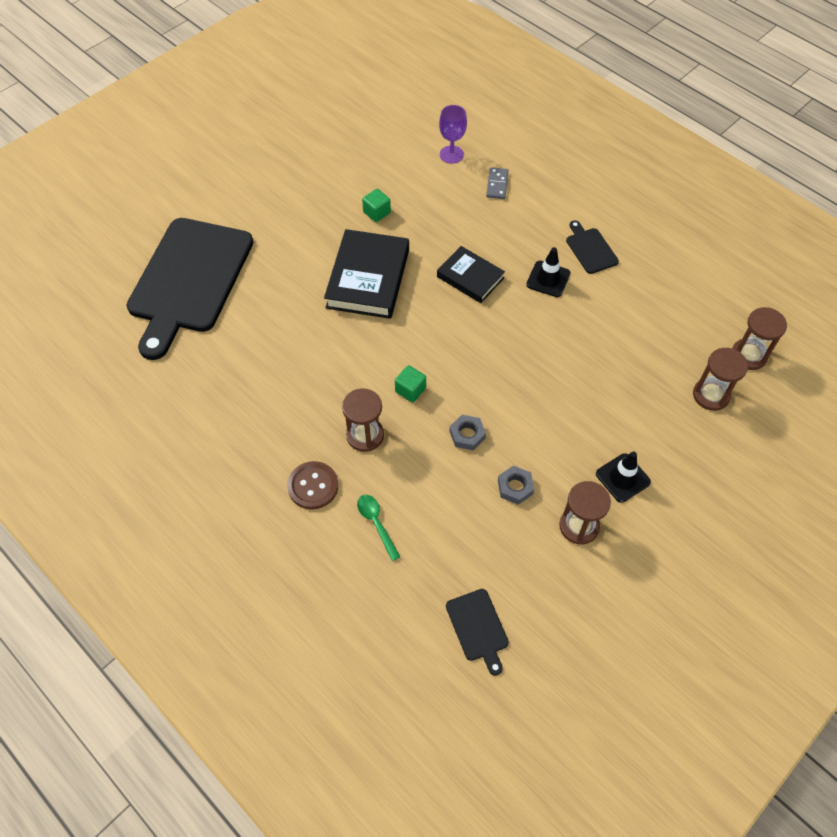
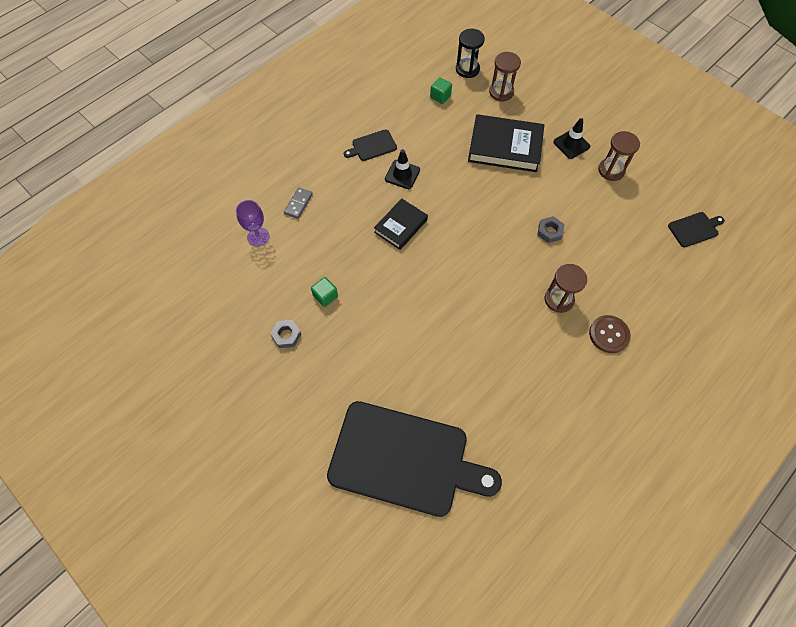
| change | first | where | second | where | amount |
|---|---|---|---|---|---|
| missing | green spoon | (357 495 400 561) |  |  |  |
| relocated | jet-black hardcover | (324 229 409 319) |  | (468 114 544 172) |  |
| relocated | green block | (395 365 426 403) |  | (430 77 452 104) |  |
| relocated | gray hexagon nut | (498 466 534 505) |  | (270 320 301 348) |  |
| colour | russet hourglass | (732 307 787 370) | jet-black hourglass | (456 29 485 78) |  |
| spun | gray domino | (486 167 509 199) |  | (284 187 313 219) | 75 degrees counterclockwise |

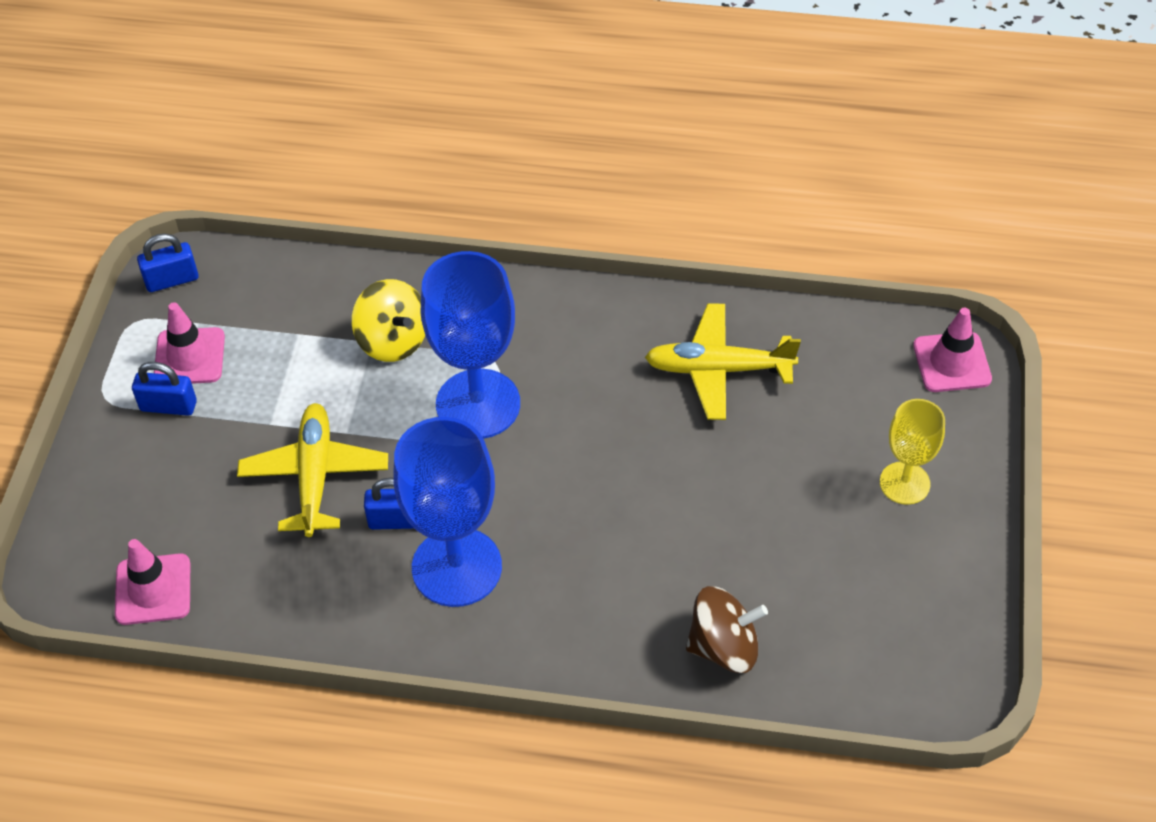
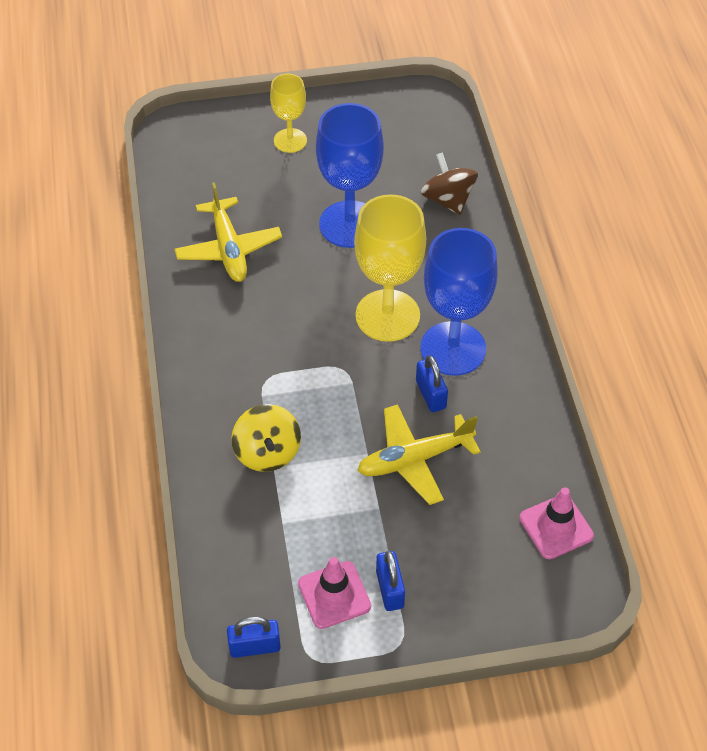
| change | first | where | second | where | amount |
|---|---|---|---|---|---|
| missing | rose-pink safety cone | (913 308 992 392) |  |  |  |
| appeared |  |  | yellow wine glass | (354 194 426 342) |  |
| relocated | royal blue wine glass | (421 251 520 439) |  | (316 103 384 248) |  |
| spun | royal blue lock | (137 233 199 292) |  | (227 616 281 658) | 60 degrees counterclockwise |
| spun | yellow spinning top | (352 279 425 362) |  | (231 404 301 472) | 135 degrees clockwise |

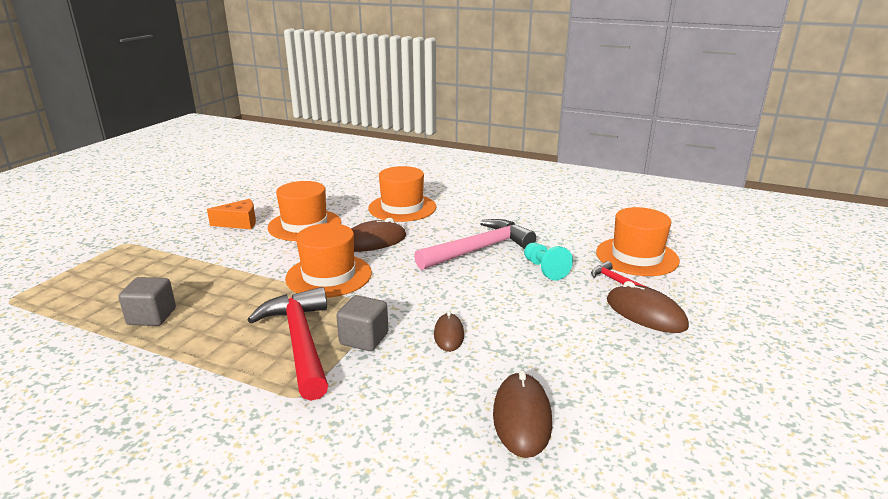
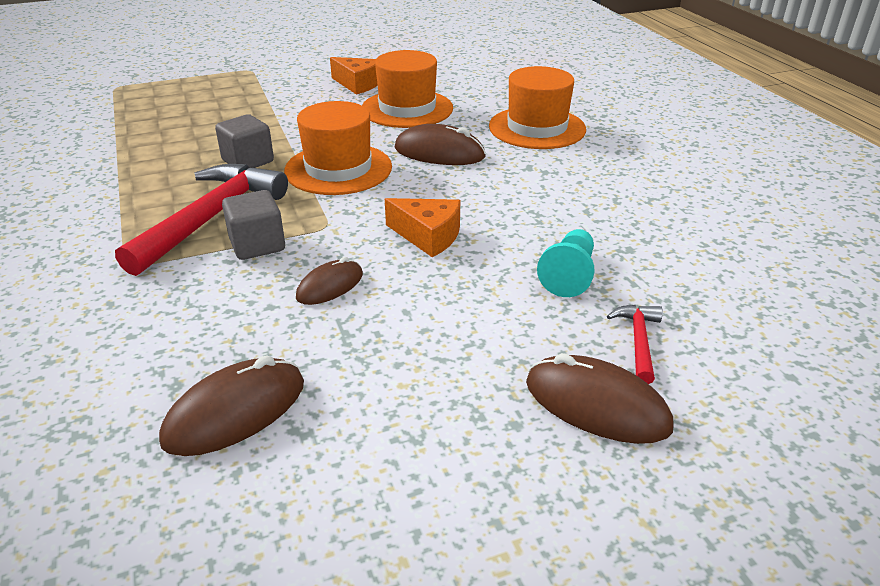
| change | first | where | second | where | amount |
|---|---|---|---|---|---|
| missing | rose-pink carpenter's hammer | (414 219 536 270) |  |  |  |
| missing | bright orange hat | (596 207 680 276) |  |  |  |
| appeared |  |  | bright orange piece of cheese | (385 198 460 257) |  |
| relocated | gray block | (118 277 176 326) |  | (215 114 274 168) |  |
| spun | russet computer mouse | (607 281 689 333) |  | (526 353 674 444) | 60 degrees counterclockwise |

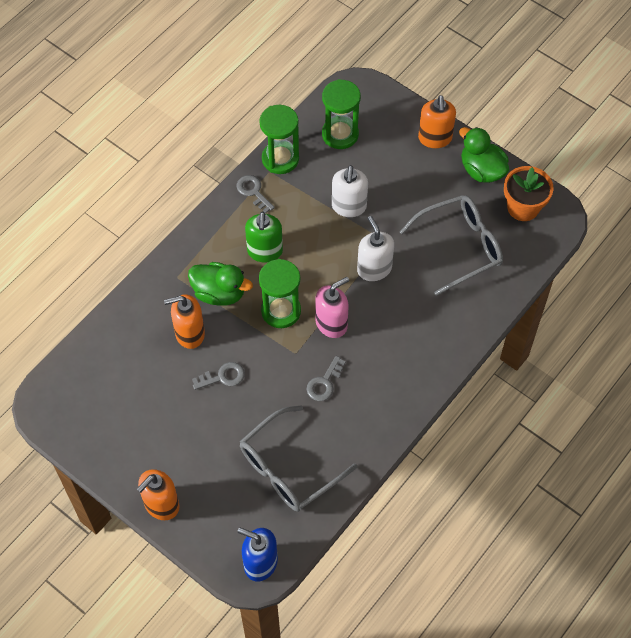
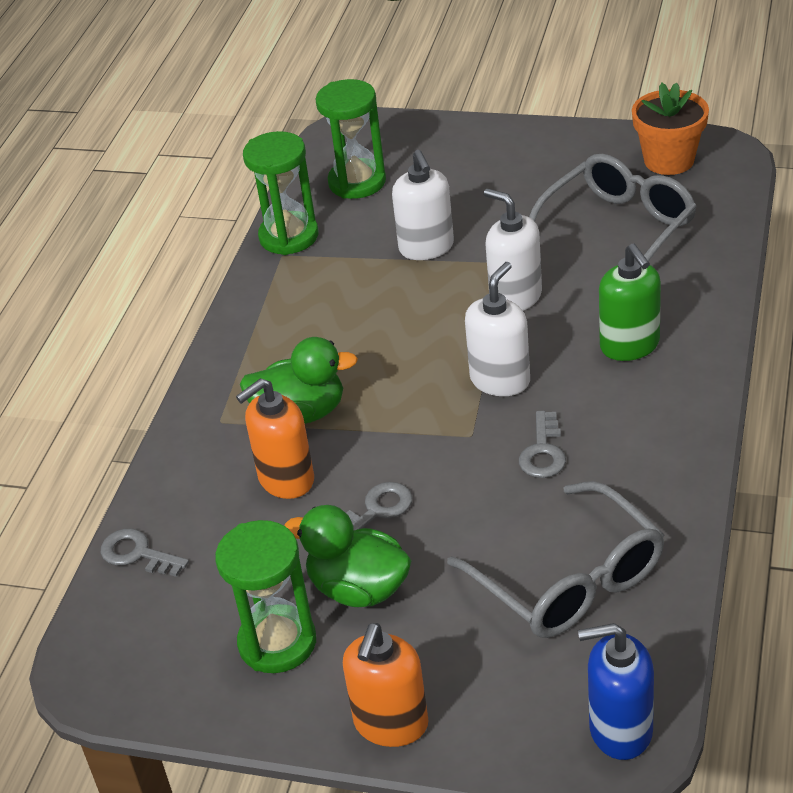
| change | first | where | second | where | amount |
|---|---|---|---|---|---|
| missing | bright orange pump bottle | (418 95 456 148) |  |  |  |
| relocated | gray door key | (237 175 275 213) |  | (101 528 189 577) |  |
| relocated | green pump bottle | (245 211 283 263) |  | (599 244 661 361) |  |
| relocated | green hourglass | (259 259 301 328) |  | (215 520 316 673) |  |
| relocated | green duck | (459 127 509 183) |  | (284 505 412 607) |  |
| colour | rose-pink pump bottle | (315 277 349 338) | pure white pump bottle | (465 262 530 396) |  |
| spun | gray spectacles | (240 405 357 512) |  | (447 481 665 638) | 60 degrees counterclockwise |

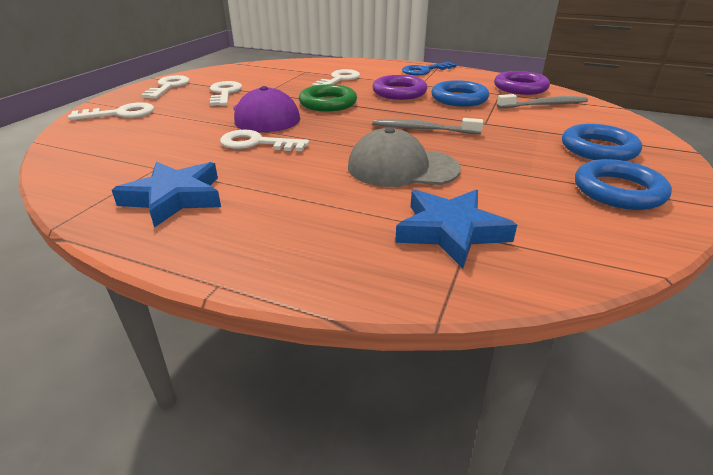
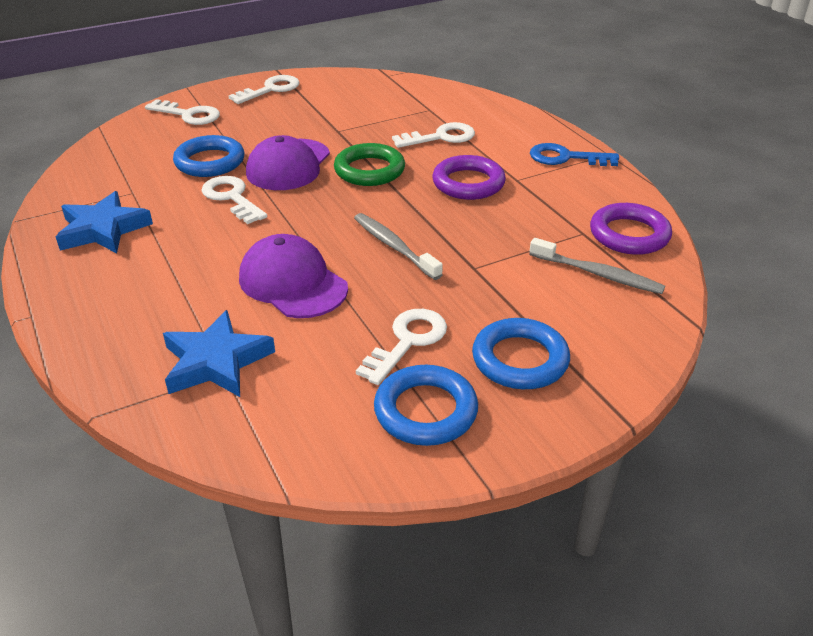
| change | first | where | second | where | amount |
|---|---|---|---|---|---|
| relocated | pure white door key | (210 81 242 106) |  | (356 309 447 385) |  |
| relocated | royal blue ring | (431 80 489 107) |  | (173 135 245 177) |  |
| colour | gray peaked cap | (348 127 461 187) | violet peaked cap | (239 234 348 318) |  |

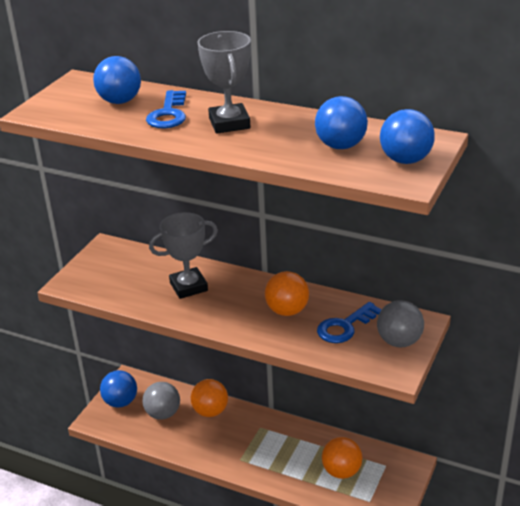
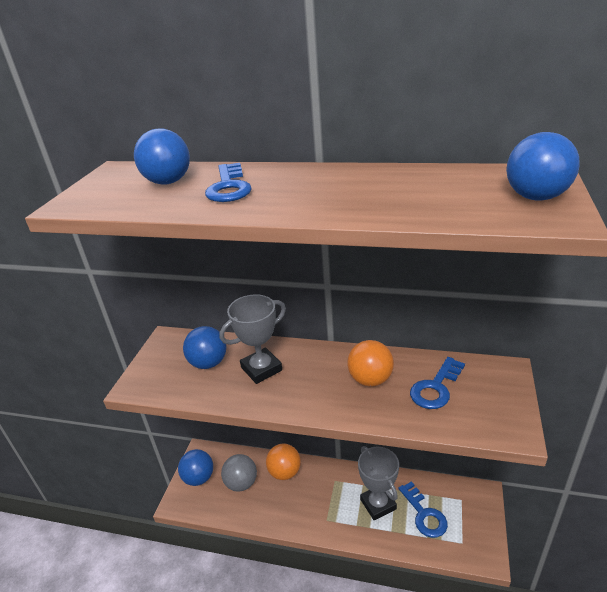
| change | first | where | second | where | amount |
|---|---|---|---|---|---|
| missing | gray play ball | (377 300 424 347) |  |  |  |
| relocated | gray prize cup | (197 31 251 134) |  | (358 446 399 520) |  |
| relocated | royal blue play ball | (315 96 368 149) |  | (183 326 226 369) |  |
| exchanged | bright orange play ball | (322 437 363 479) | royal blue door key | (398 481 448 538) |  |

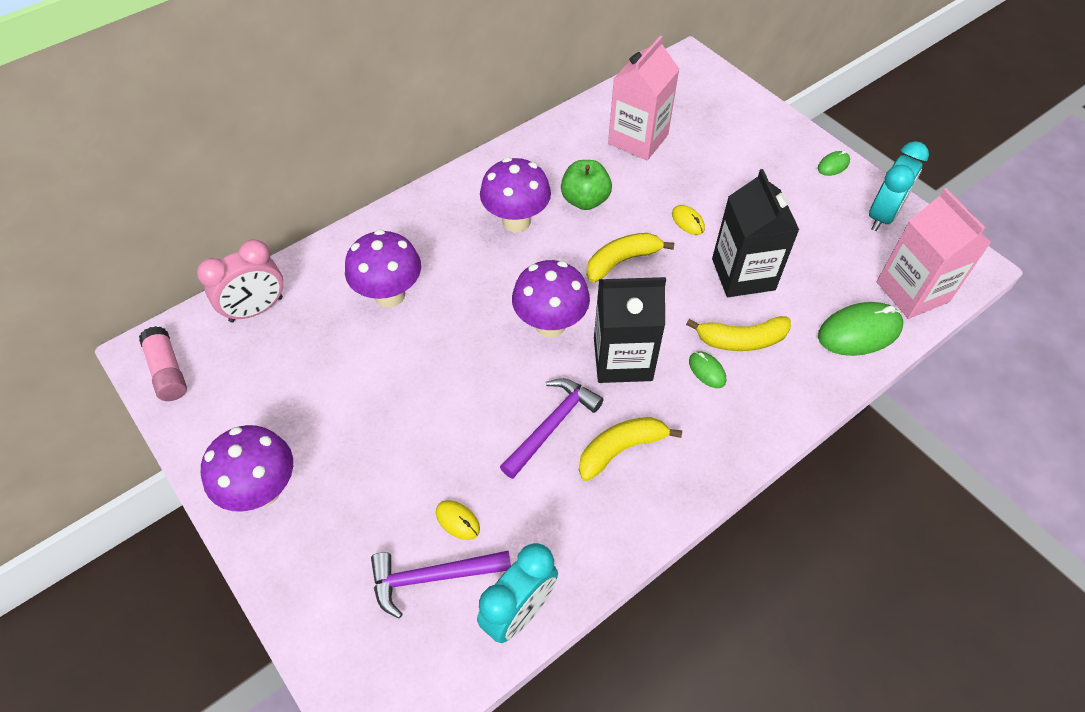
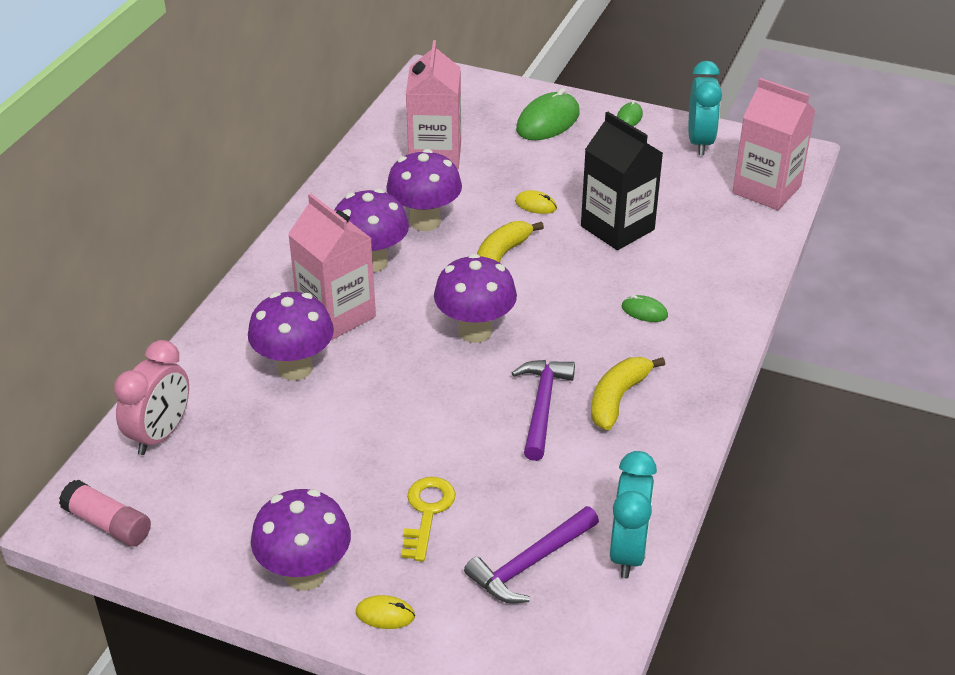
| change | first | where | second | where | amount |
|---|---|---|---|---|---|
| missing | jet-black juice carton | (594 277 666 383) |  |  |  |
| missing | yellow banana | (686 316 791 351) |  |  |  |
| appeared |  |  | rose-pink juice carton | (288 194 376 340) |  |
| appeared |  |  | yellow door key | (401 477 456 562) |  |
| relocated | yellow computer mouse | (436 500 480 540) |  | (356 595 415 629) |  |
| relocated | green computer mouse | (818 302 903 356) |  | (516 88 580 140) |  |
| exchanged | green toy apple | (561 160 612 210) | violet fungus | (386 149 462 231) |  |

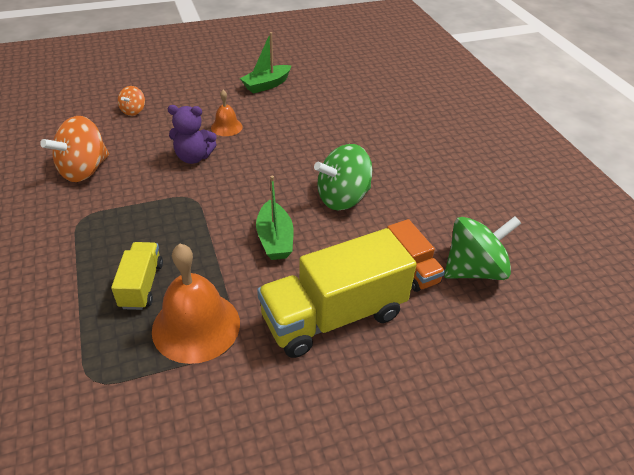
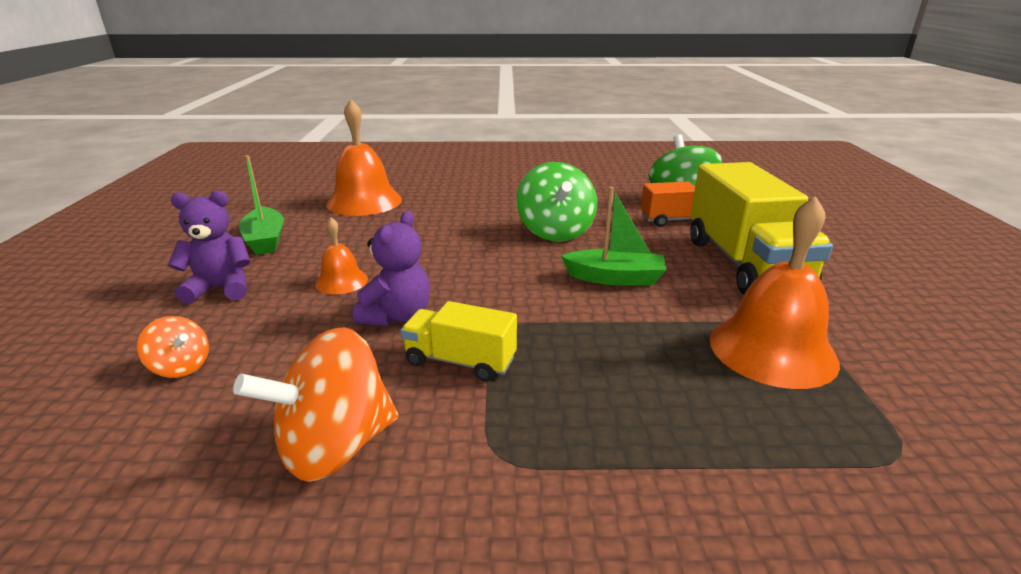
| change | first | where | second | where | amount |
|---|---|---|---|---|---|
| appeared |  |  | violet teddy bear | (168 190 251 304) |  |
| appeared |  |  | bright orange hand bell | (326 99 402 216) |  |
| relocated | yellow lorry | (111 242 163 310) |  | (401 301 517 382) |  |
| spun | bright orange spinning top | (40 116 109 182) |  | (233 327 398 482) | 90 degrees clockwise |

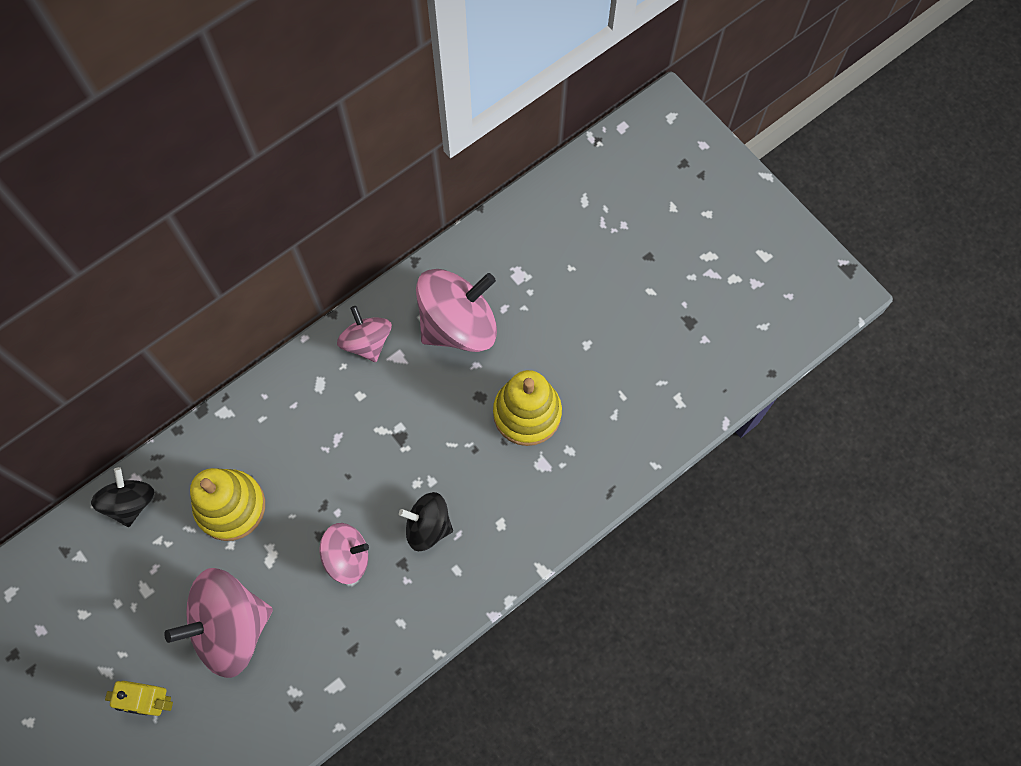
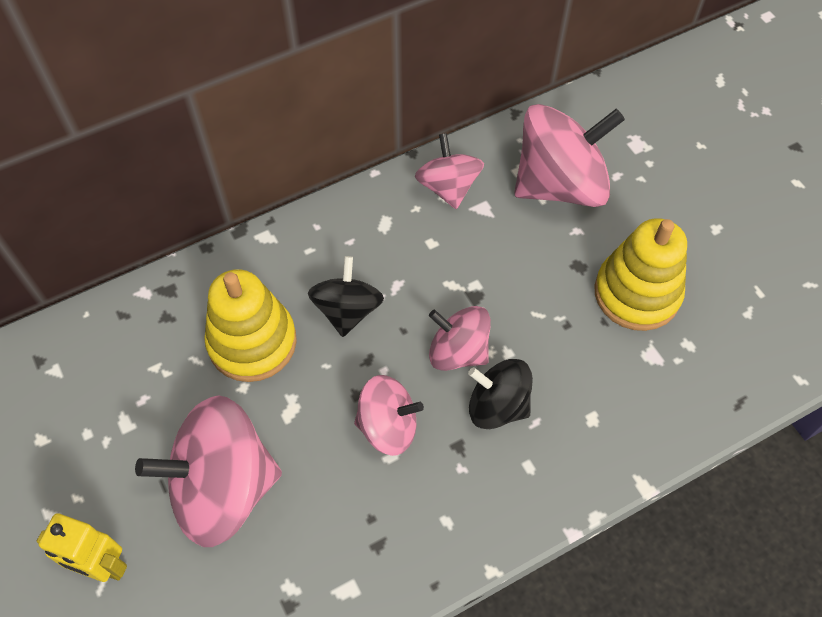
| change | first | where | second | where | amount |
|---|---|---|---|---|---|
| appeared |  |  | rose-pink spinning top | (429 306 491 371) |  |
| relocated | jet-black spinning top | (91 467 154 527) |  | (308 256 384 337) |  |

